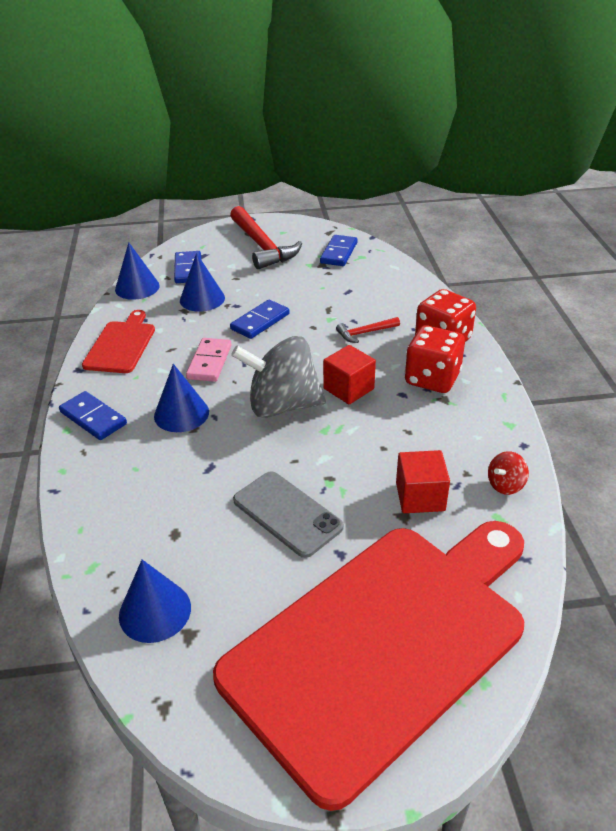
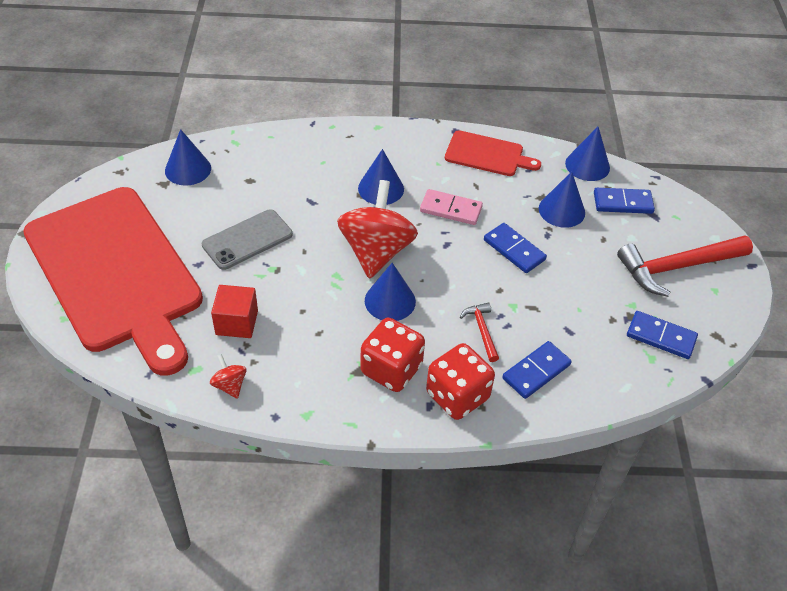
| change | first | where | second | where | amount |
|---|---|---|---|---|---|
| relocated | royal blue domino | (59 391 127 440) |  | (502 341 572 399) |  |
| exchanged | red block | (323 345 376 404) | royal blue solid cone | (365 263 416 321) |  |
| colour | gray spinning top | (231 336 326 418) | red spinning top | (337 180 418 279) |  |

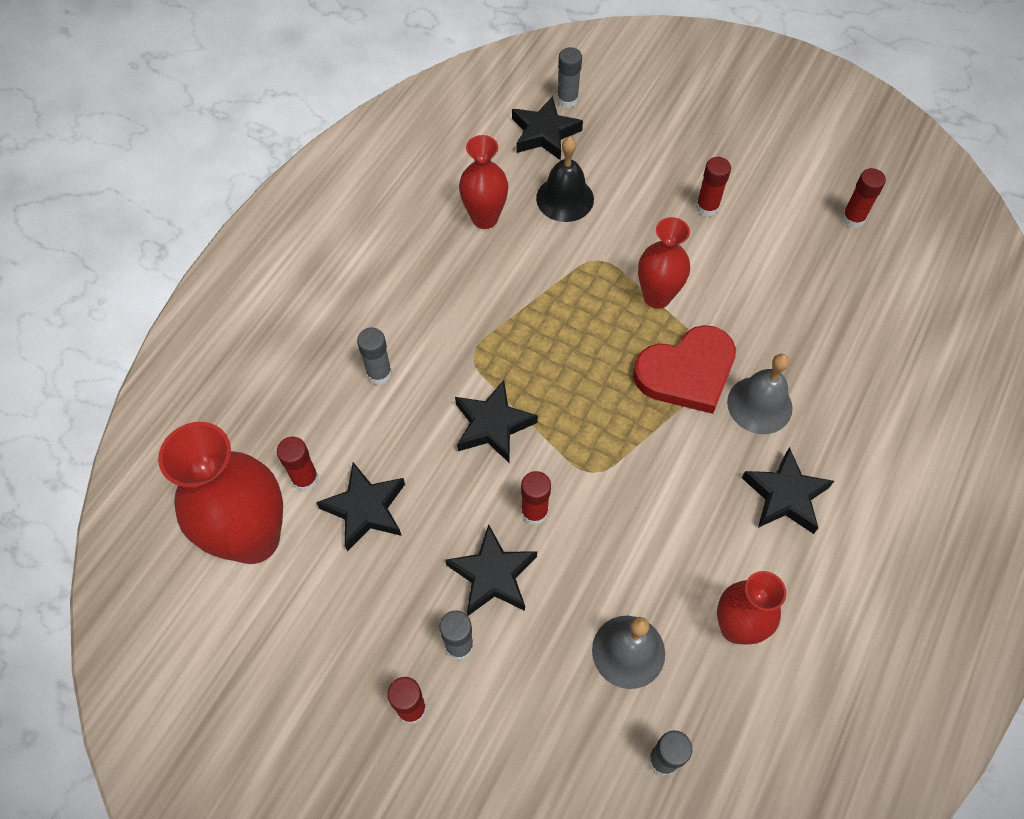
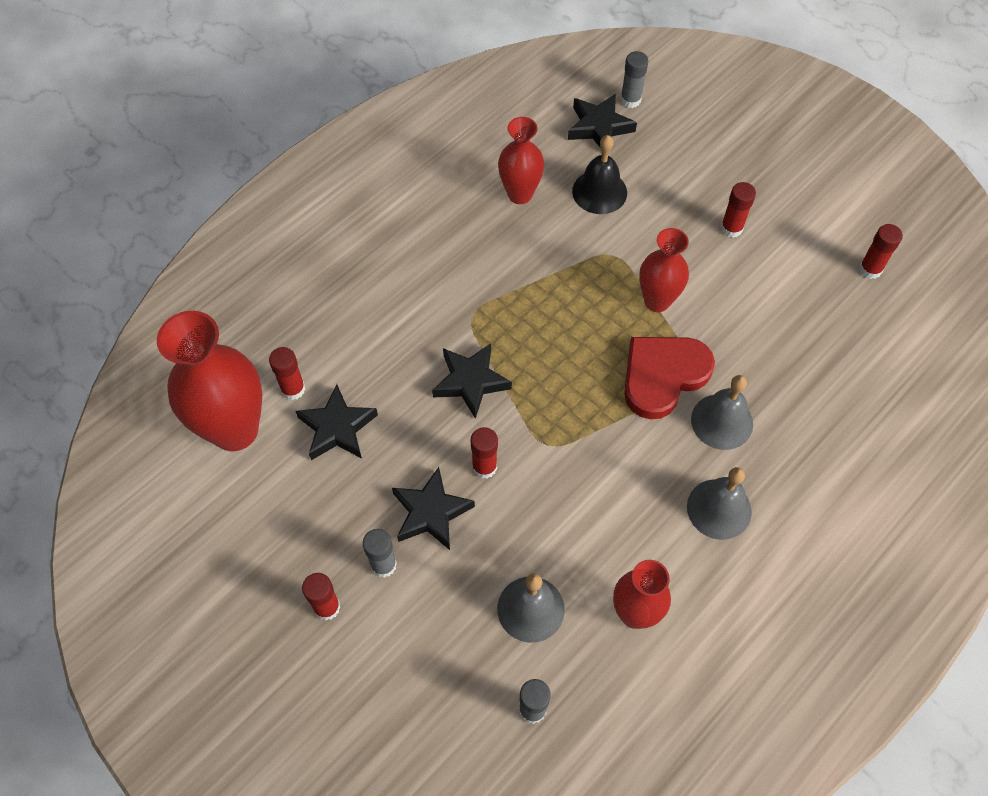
| change | first | where | second | where | amount |
|---|---|---|---|---|---|
| missing | gray glue | (357 327 392 385) |  |  |  |
| exchanged | jet-black star shape | (742 447 834 534) | gray hand bell | (687 467 752 540) |  |
| spun | red love heart | (633 325 736 414) |  | (624 337 715 419) | 150 degrees clockwise |

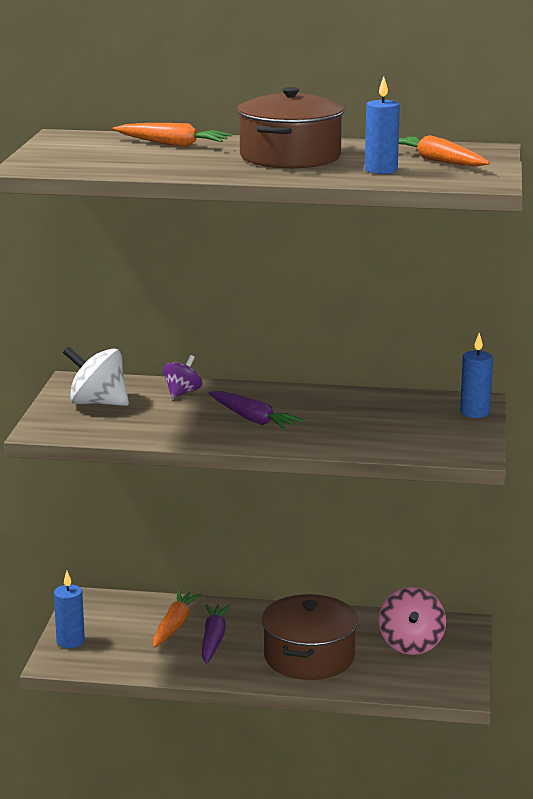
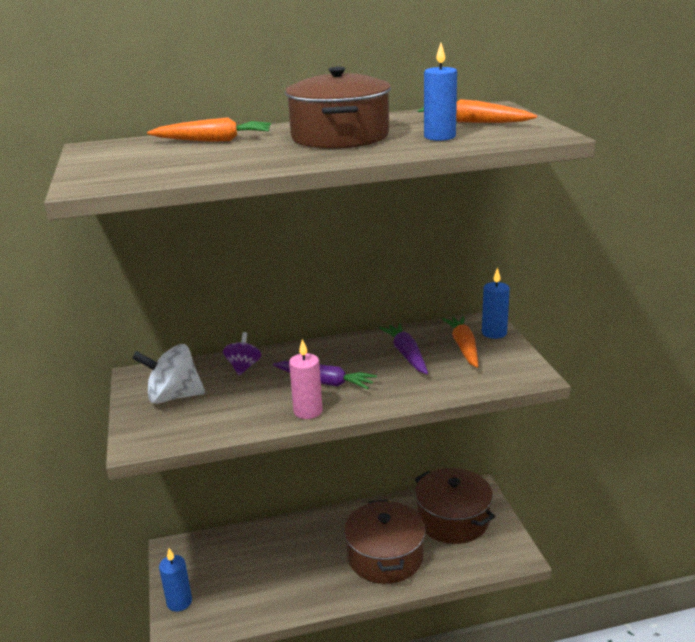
| change | first | where | second | where | amount |
|---|---|---|---|---|---|
| appeared |  |  | rose-pink wax candle | (289 339 323 419) |  |
| relocated | bright orange root vegetable | (153 590 202 648) |  | (442 316 478 368) |  |
| relocated | violet root vegetable | (202 604 231 664) |  | (379 323 428 374) |  |
| exchanged | rose-pink spinning top | (379 587 446 655) | russet cooking pot | (415 468 495 544) |  |

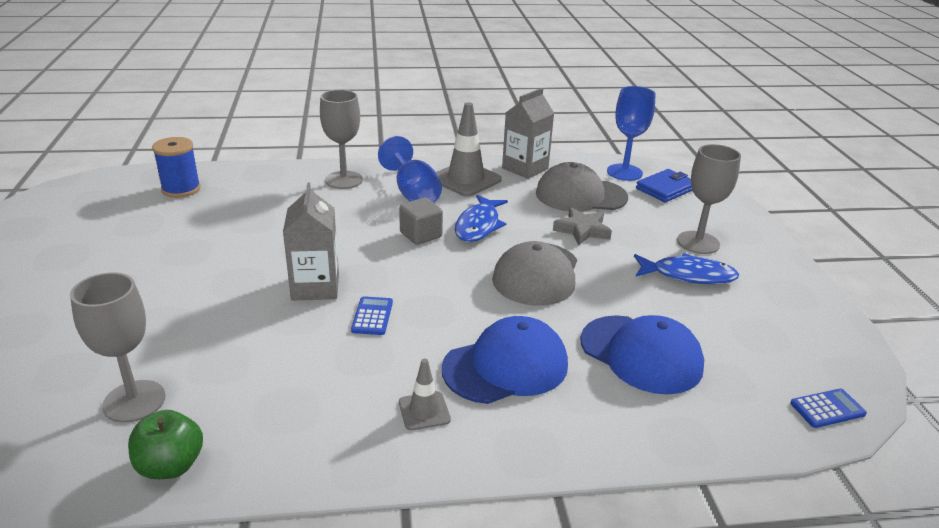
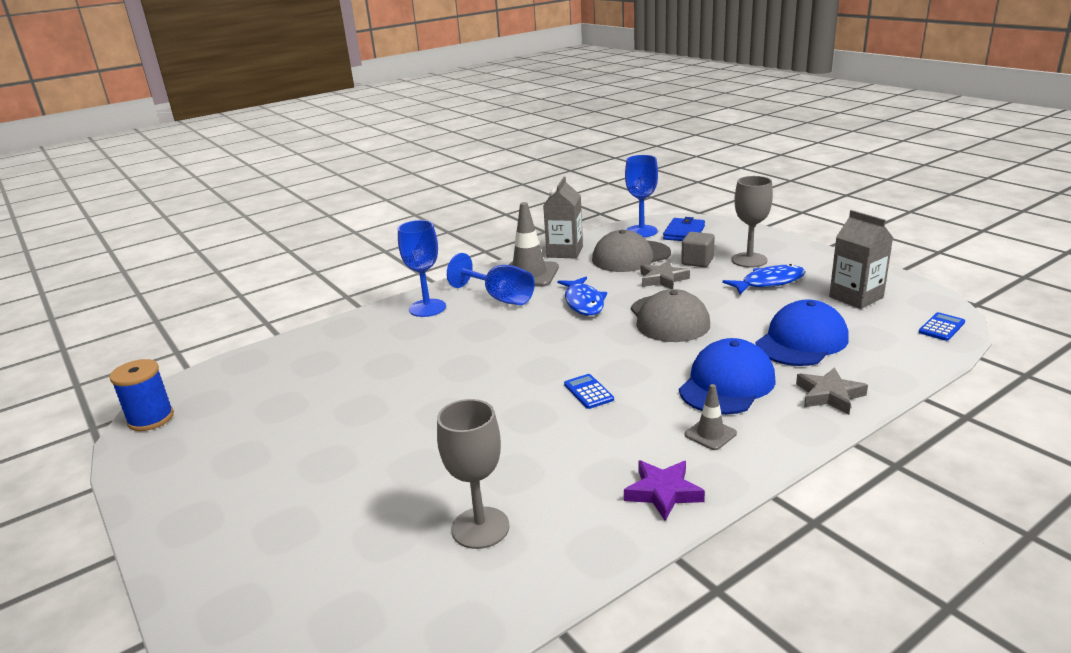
| change | first | where | second | where | amount |
|---|---|---|---|---|---|
| missing | green toy apple | (128 410 203 479) |  |  |  |
| appeared |  |  | violet star shape | (624 460 705 521) |  |
| appeared |  |  | gray star shape | (796 367 868 415) |  |
| relocated | royal blue spool | (152 137 201 198) |  | (109 359 174 431) |  |
| relocated | gray juice carton | (283 183 339 301) |  | (829 210 893 309) |  |
| relocated | gray block | (399 198 443 245) |  | (681 232 715 267) |  |
| colour | gray wine glass | (320 90 363 189) | royal blue wine glass | (398 220 446 317) |  |
| spun | royal blue peaked cap | (580 315 704 394) |  | (755 300 849 366) | 60 degrees counterclockwise |

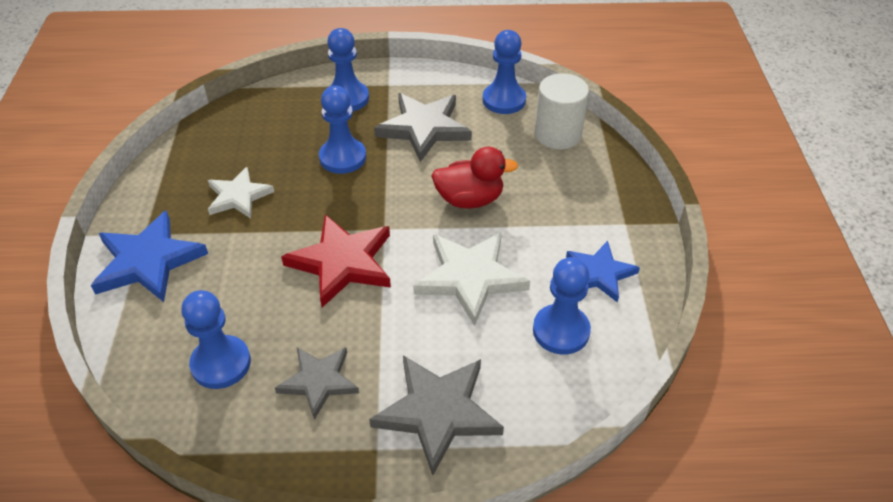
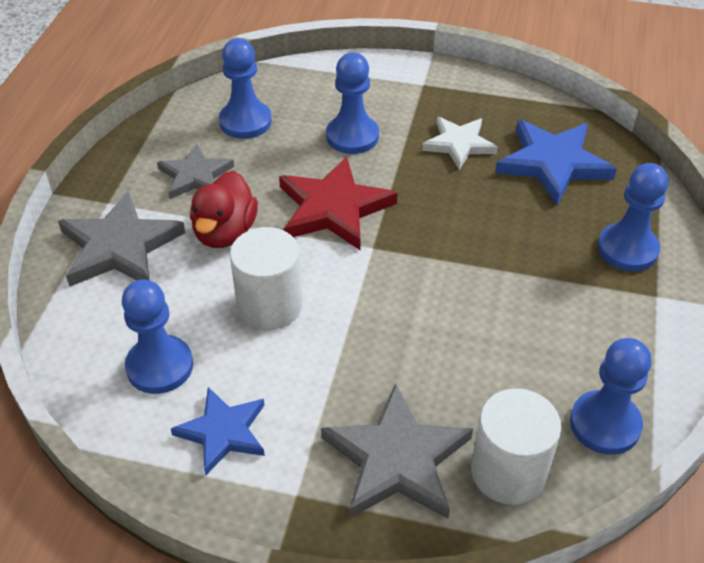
| change | first | where | second | where | amount |
|---|---|---|---|---|---|
| relocated | royal blue star shape | (91 210 208 302) |  | (495 120 617 205) |  |
| relocated | royal blue chess pawn | (319 86 366 174) |  | (326 52 379 154) |  |
| relocated | gray star shape | (374 93 472 162) |  | (321 383 473 519) |  |
| relocated | red duck | (431 147 518 209) |  | (190 171 258 248) |  |
| exchanged | pure white star shape | (413 232 530 326) | pure white cylinder | (230 227 303 330) |  |

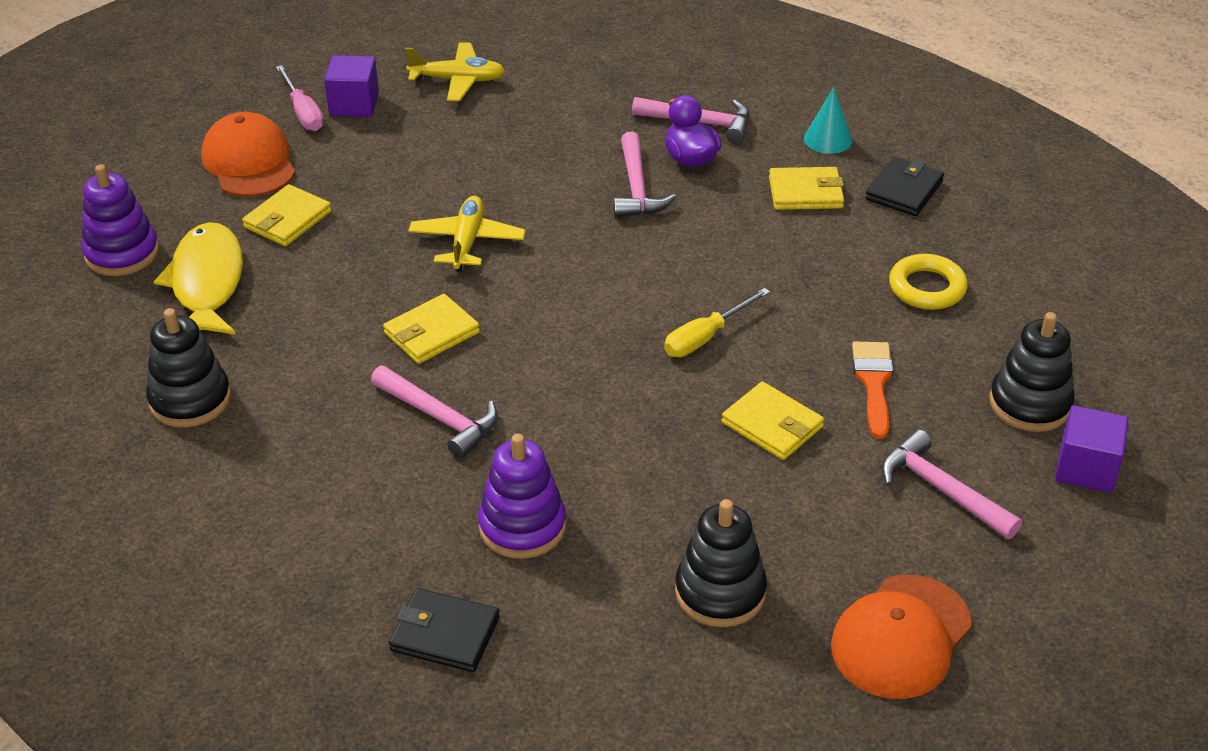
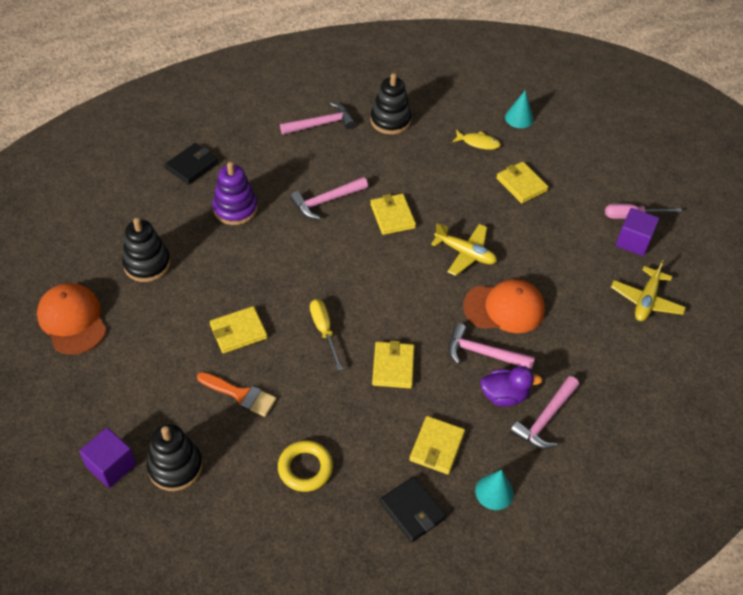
| change | first | where | second | where | amount |
|---|---|---|---|---|---|
| appeared |  |  | yellow billfold | (372 340 415 389) |  |
| relocated | bright orange peaked cap | (201 112 295 197) |  | (463 279 545 333) |  |
| relocated | rose-pink carpenter's hammer | (881 430 1022 539) |  | (280 102 355 135) |  |
| exchanged | violet ring stacker | (81 164 159 276) | turquoise solid cone | (505 90 534 128) |  |
| size | yellow fish figure | (154 222 243 335) |  | (452 130 501 150) | x0.50 |

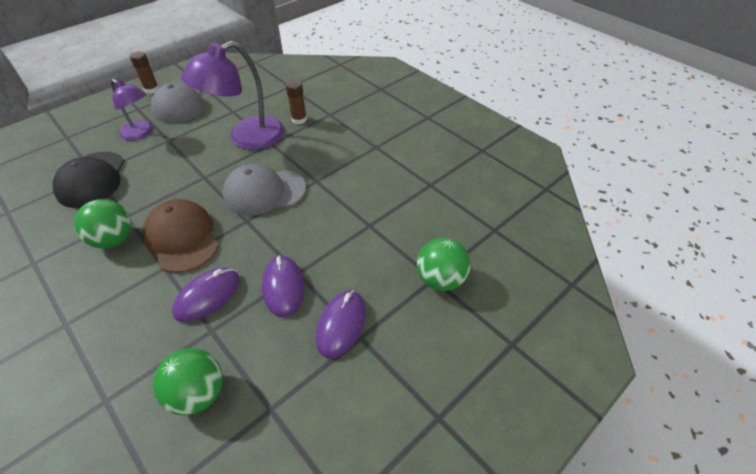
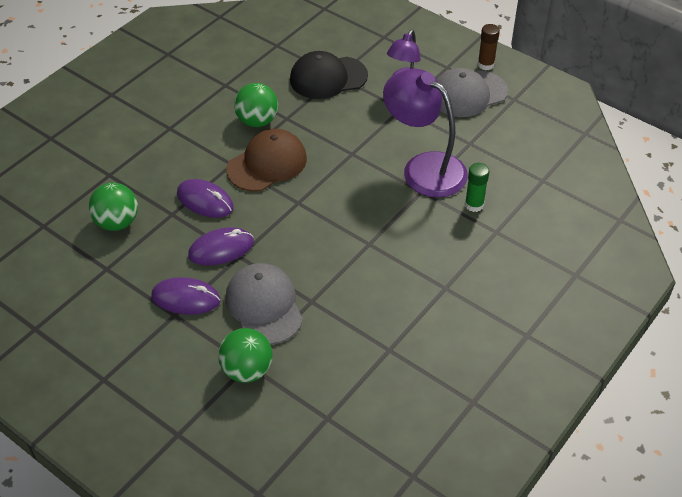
| change | first | where | second | where | amount |
|---|---|---|---|---|---|
| relocated | gray peaked cap | (222 164 306 216) |  | (225 263 303 345) |  |
| colour | russet glue | (286 80 307 124) | green glue | (465 163 489 212) |  |

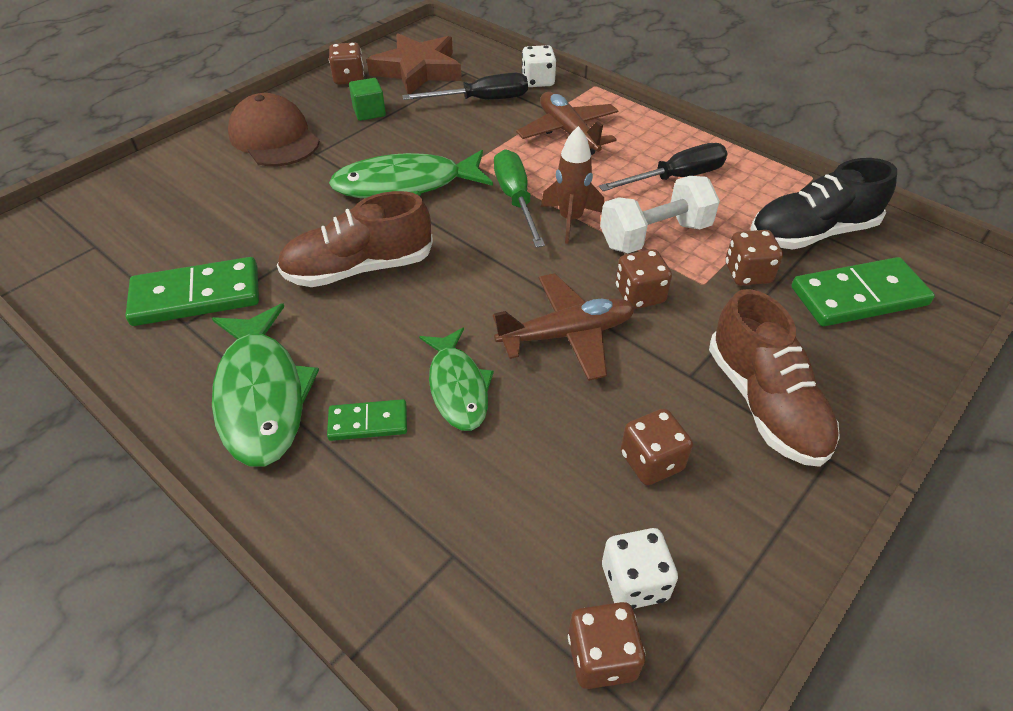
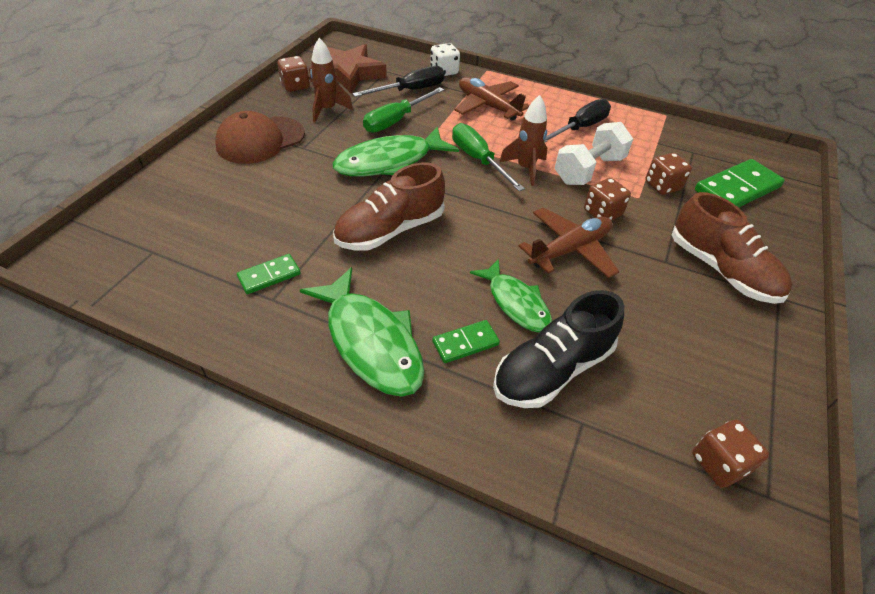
| change | first | where | second | where | amount |
|---|---|---|---|---|---|
| missing | pure white game die | (602 528 678 609) |  |  |  |
| missing | russet game die | (621 409 693 485) |  |  |  |
| appeared |  |  | green screwdriver | (363 87 444 133) |  |
| relocated | jet-black lace-up shoe | (751 158 897 250) |  | (493 290 624 408) |  |
| exchanged | green block | (349 78 386 121) | russet spaceship | (310 38 353 123) |  |
| spun | russet peaked cap | (228 93 320 166) |  | (215 111 305 164) | 75 degrees counterclockwise |
| size | green domino | (126 257 259 326) |  | (237 254 301 294) | x0.54 |

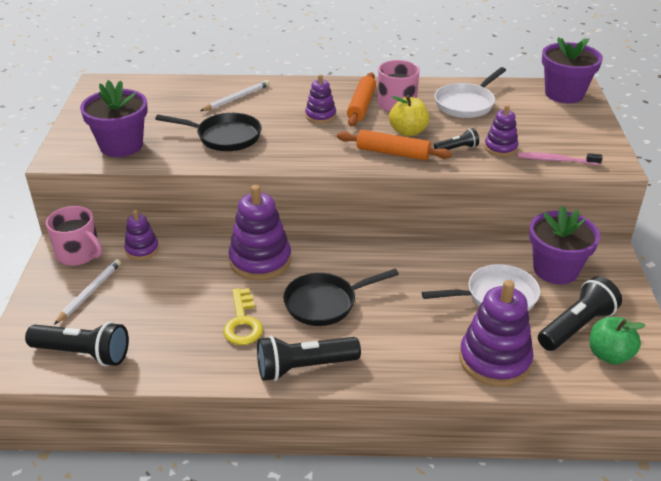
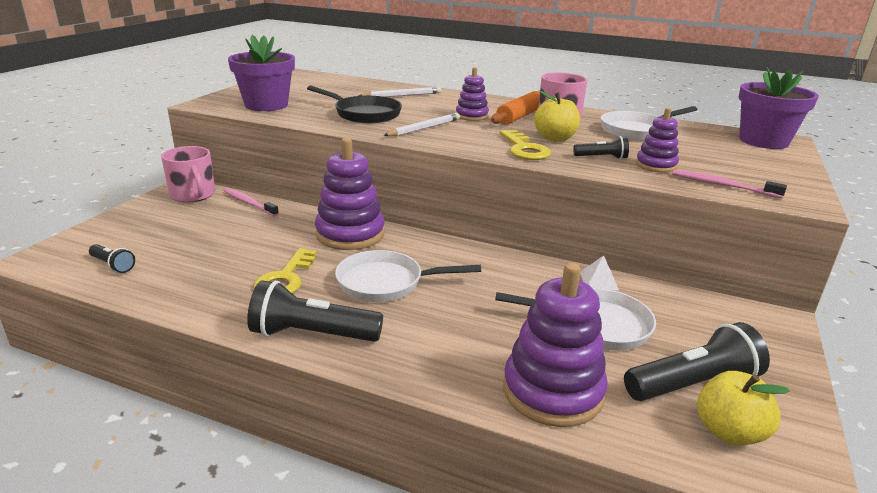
| change | first | where | second | where | amount |
|---|---|---|---|---|---|
| missing | violet flower pot | (529 205 600 284) |  |  |  |
| appeared |  |  | pure white pyramid | (580 255 619 290) |  |
| relocated | pure white lead pencil | (54 259 121 325) |  | (383 113 460 136) |  |
| exchanged | violet ring stacker | (124 210 159 260) | rose-pink toothbrush | (224 188 279 216) |  |
| exchanged | bright orange pastry roller | (337 130 452 160) | yellow door key | (500 130 551 160) |  |
| colour | jet-black skillet | (283 269 399 326) | pure white skillet | (335 250 481 302) |  |
| colour | green toy apple | (589 317 646 364) | yellow toy apple | (697 371 790 446) |  |
| size | jet-black flashlight | (25 322 129 366) |  | (89 244 135 273) | x0.52 |

